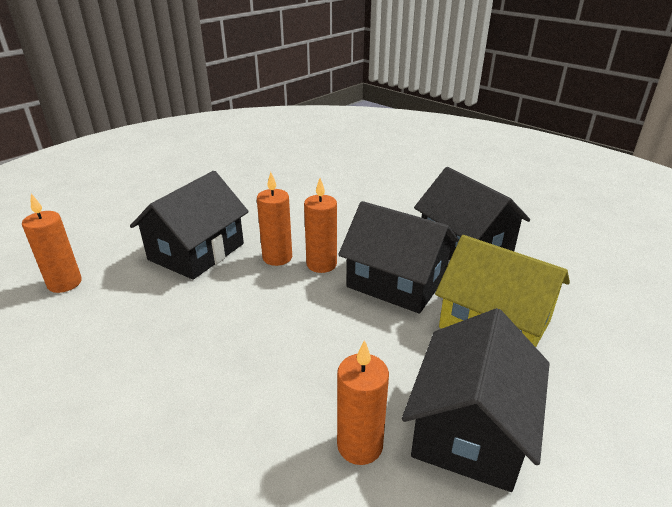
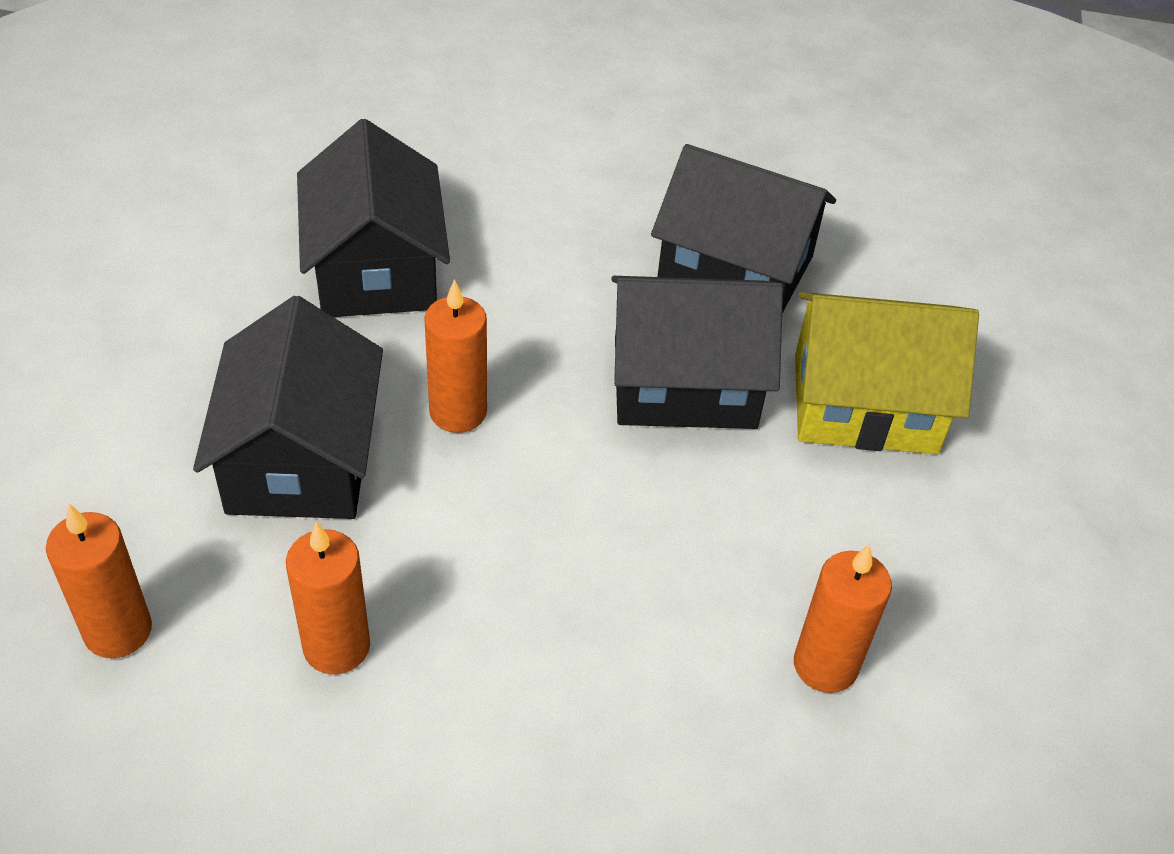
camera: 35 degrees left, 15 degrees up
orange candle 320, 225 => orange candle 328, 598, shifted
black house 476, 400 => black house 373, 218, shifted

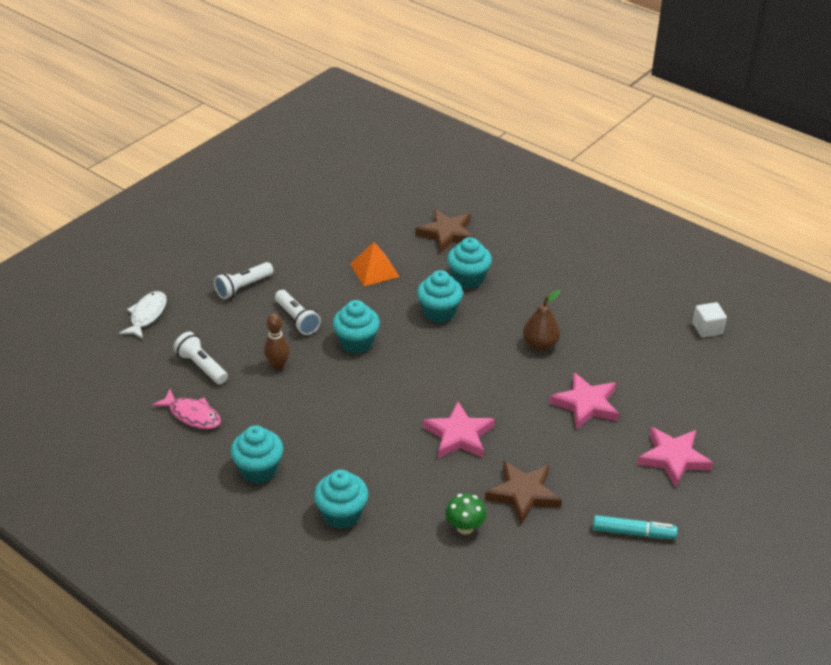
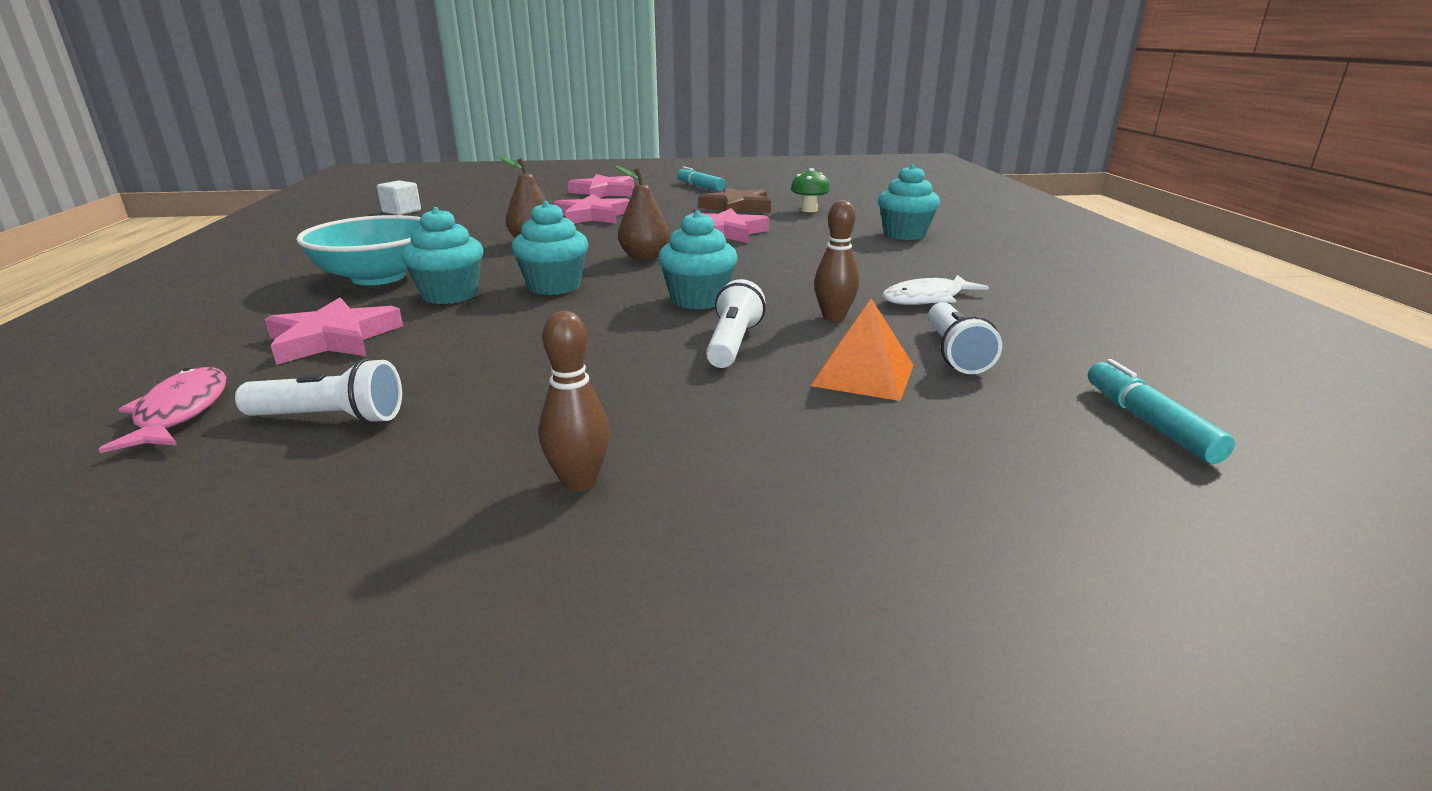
camera: 135 degrees left, 15 degrees down
white fish 143, 315 => white fish 935, 290, shifted
pink fish 186, 409 => pink fish 162, 410, shifted
white flashlight 243, 280 => white flashlight 318, 391, shifted
turquoise cupcake 256, 454 => nothing
orange pyramid 375, 264 => orange pyramid 862, 349, shifted
brown star 445, 231 => pink star 333, 331
nothing => turquoise bowl 358, 250
nothing => brown bowling pin 574, 401
nothing => brown pear 642, 213
nothing => turquoise marker 1161, 411

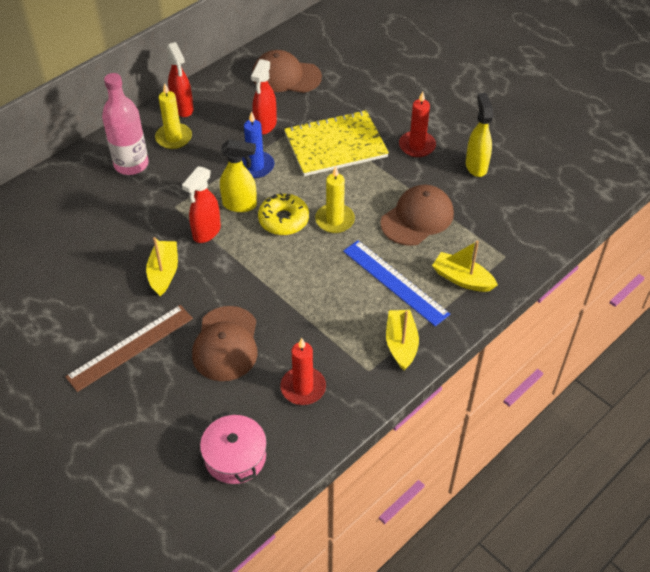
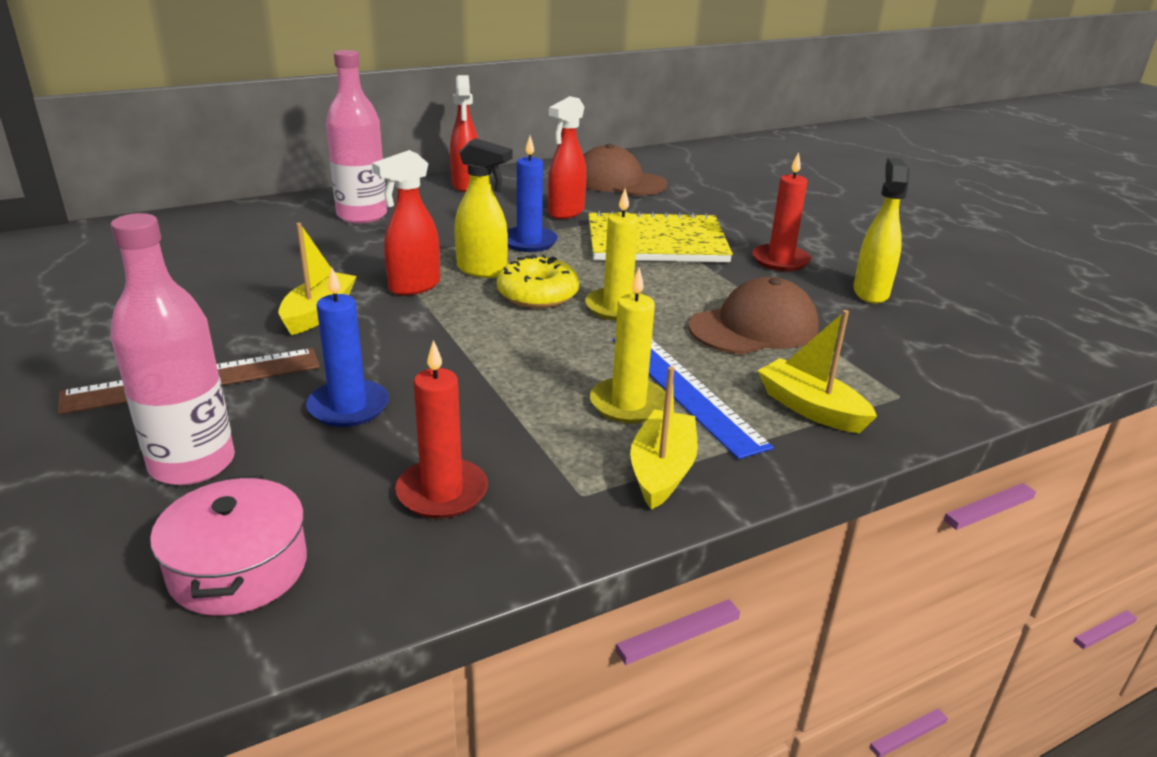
camera: 15 degrees right, 20 degrees down
yellow candle 173, 116 => yellow candle 628, 345, shifted
brown cap 225, 343 => blue candle 347, 347
nothing => pink bottle 172, 349

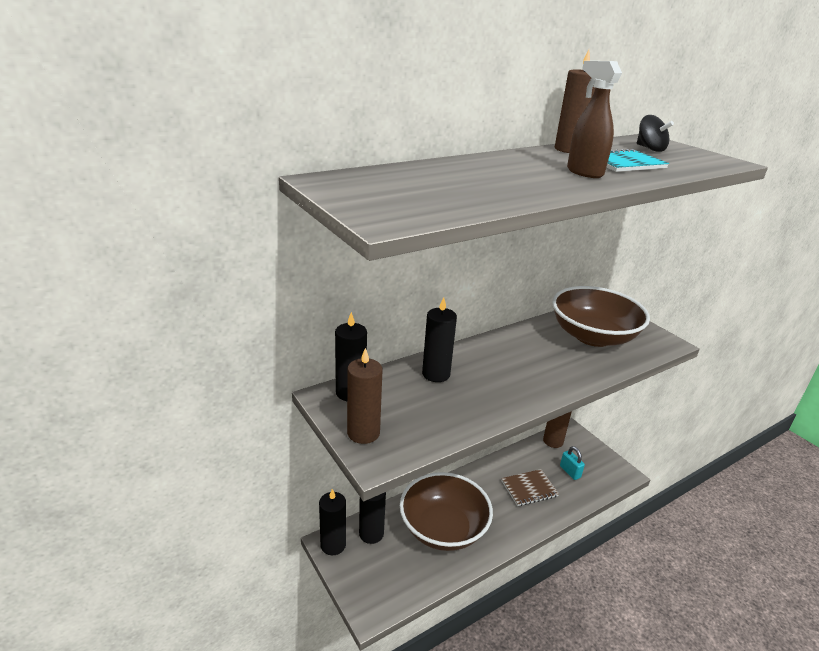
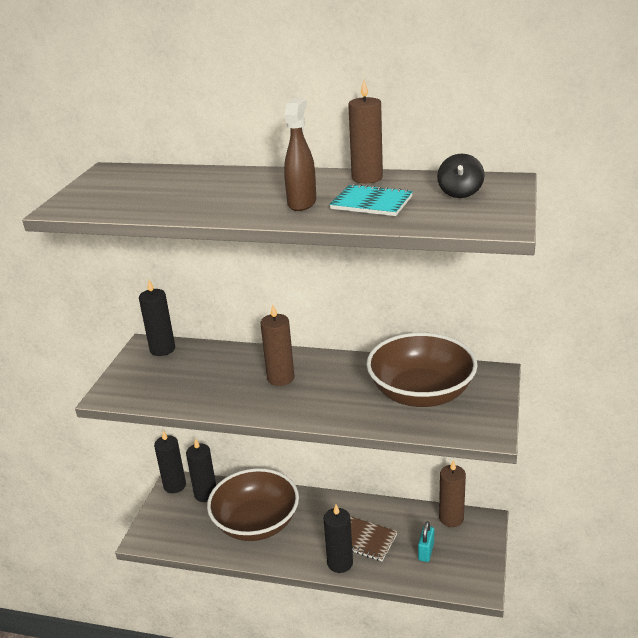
camera: 50 degrees right, 0 degrees up
brown candle 364, 396 => brown candle 277, 345, shifted
black candle 439, 339 => black candle 338, 539, shifted

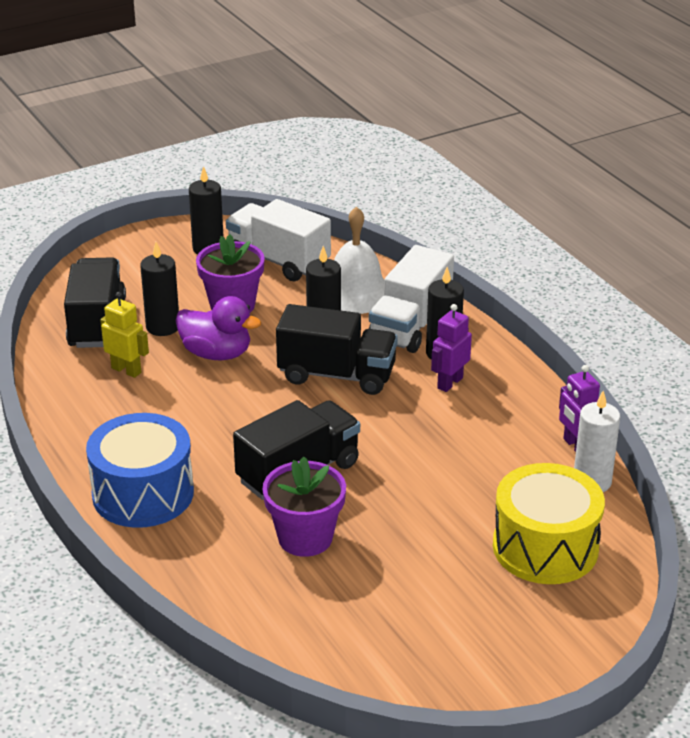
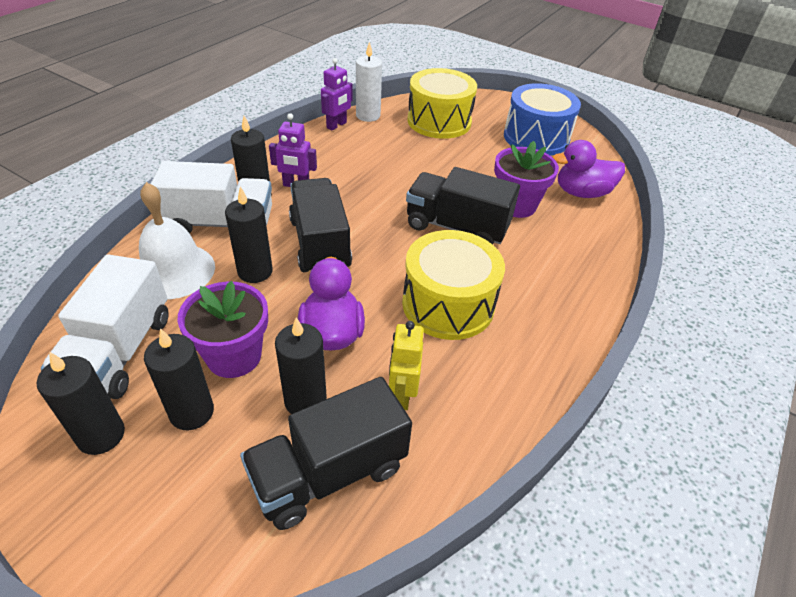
camera: 120 degrees left, 10 degrees up
blue drum 140, 470 => blue drum 542, 119, shifted
nothing => black candle 179, 379
nothing => yellow drum 453, 285
nothing => purple duck 588, 169

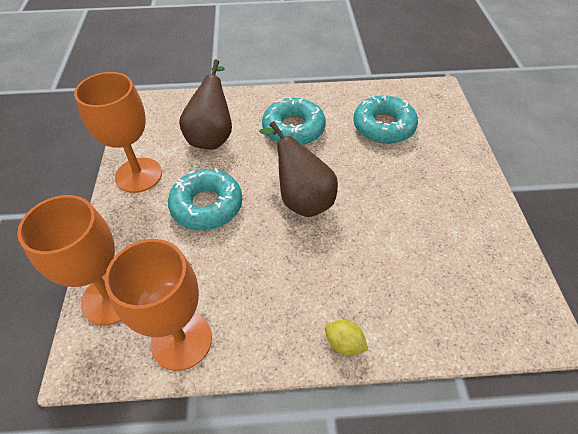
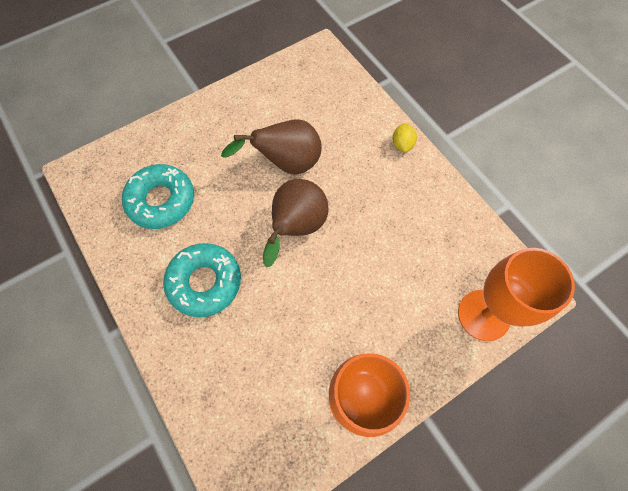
camera: 120 degrees left, 15 degrees up
orange goblet 158, 305 => nothing
turquoise donut 205, 199 => nothing
brown pear 205, 105 => brown pear 271, 147, shifted

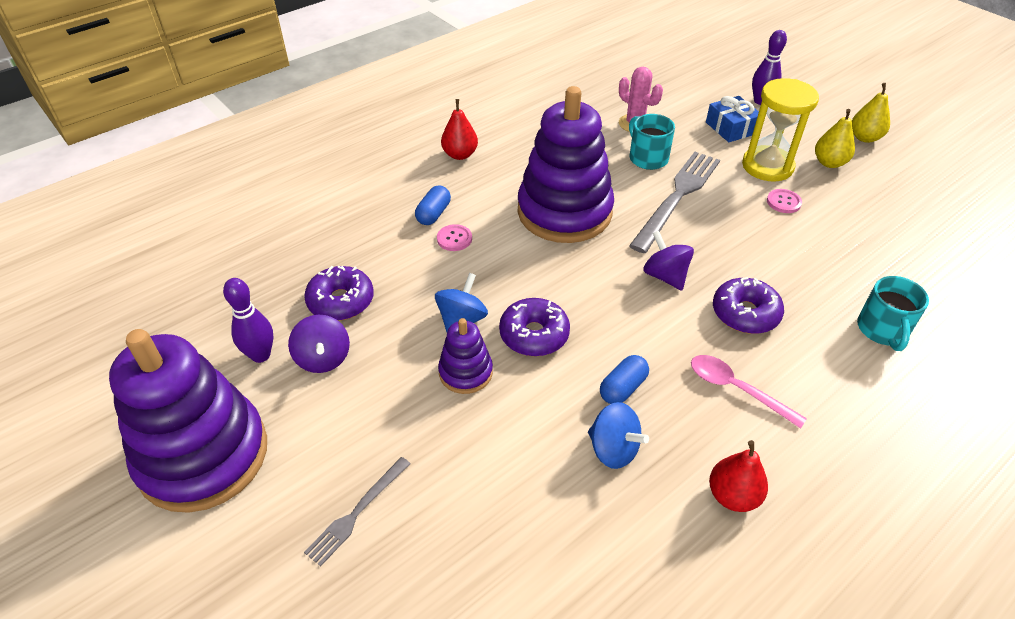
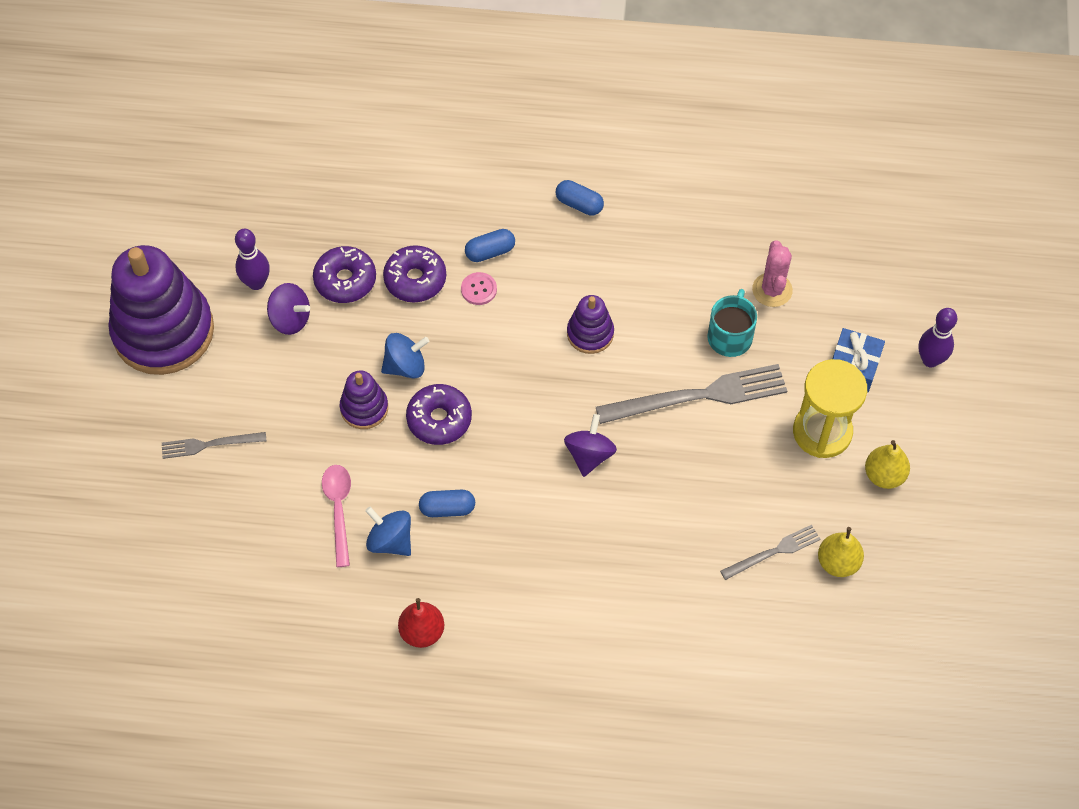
camera: 45 degrees right, 15 degrees up
purple spinning top 319, 344 => purple spinning top 288, 309, 90 degrees counterclockwise
red pear 459, 129 => blue capsule 580, 198
purple stacking toy 566, 164 => purple stacking toy 590, 324, x0.46
blue spinning top 618, 435 => blue spinning top 388, 531, 135 degrees clockwise
pink spoon 749, 392 => pink spoon 336, 516, shifted
purple donut 748, 305 => purple donut 414, 273, shifted
pink button 784, 201 => nothing
yellow pear 871, 113 => yellow pear 841, 552, shifted
turquoise mug 893, 313 => nothing
nothing => grey fork 770, 552

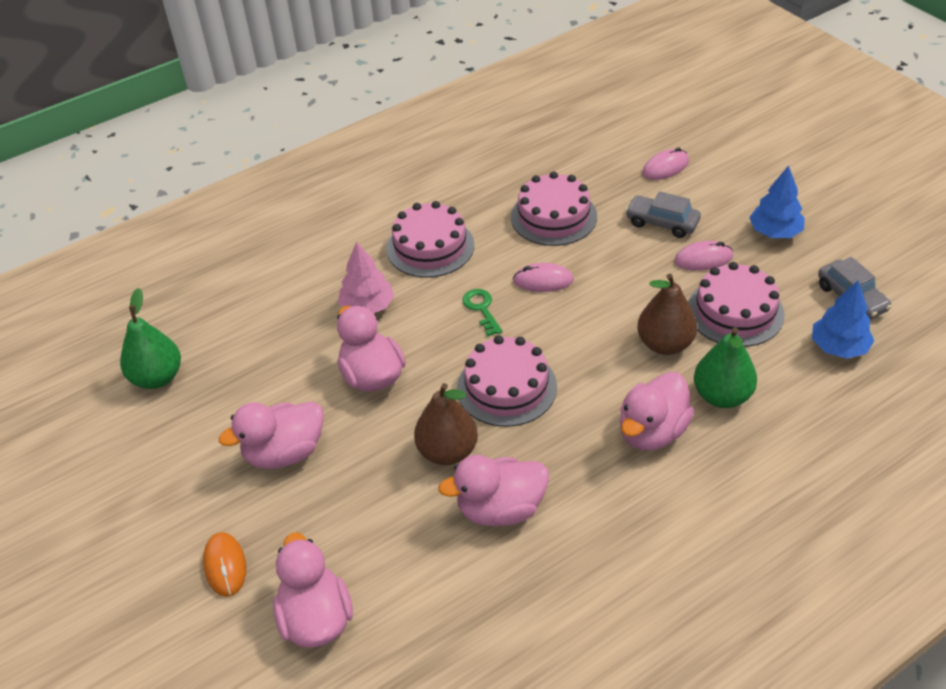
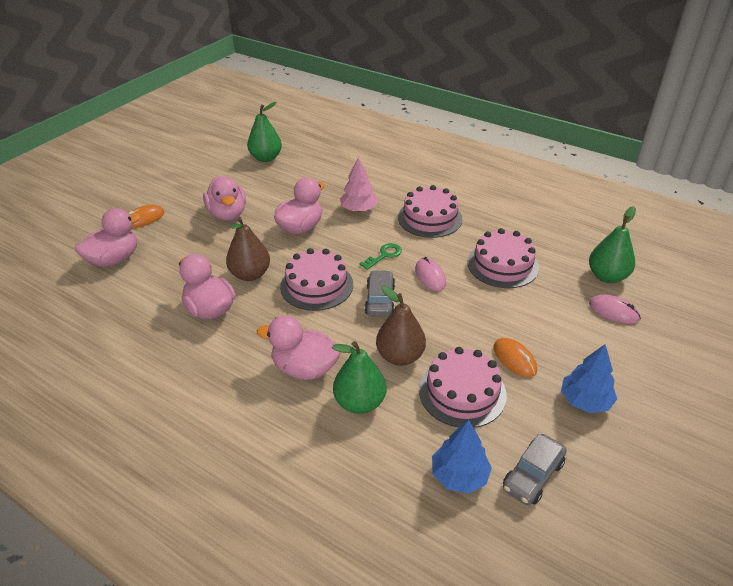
camera: 65 degrees right, 5 degrees down
pink duck 271, 435 => pink duck 224, 198, 150 degrees counterclockwise
grey car 663, 214 => grey car 380, 293, shifted
pink mouse 703, 256 => orange mouse 515, 357
nothing => green pear 612, 244

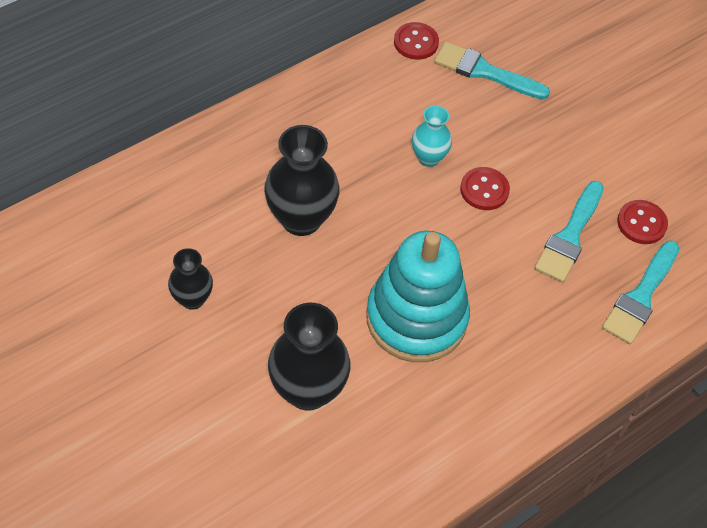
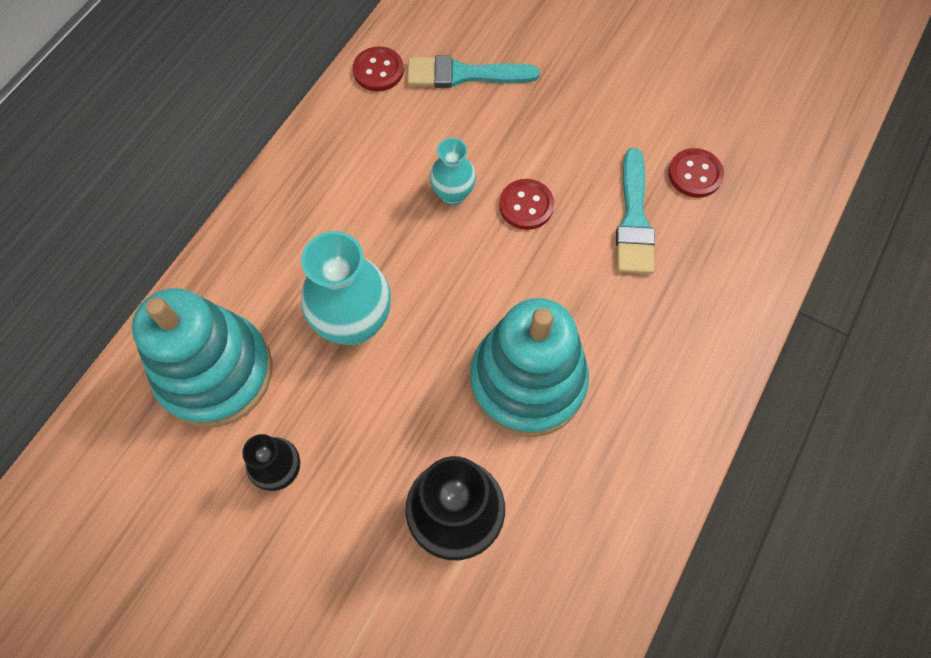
camera: 20 degrees left, 10 degrees up
black vase 302, 180 => turquoise vase 346, 288
turquoise brush 641, 292 => nothing
nothing => turquoise stacking toy 202, 358

